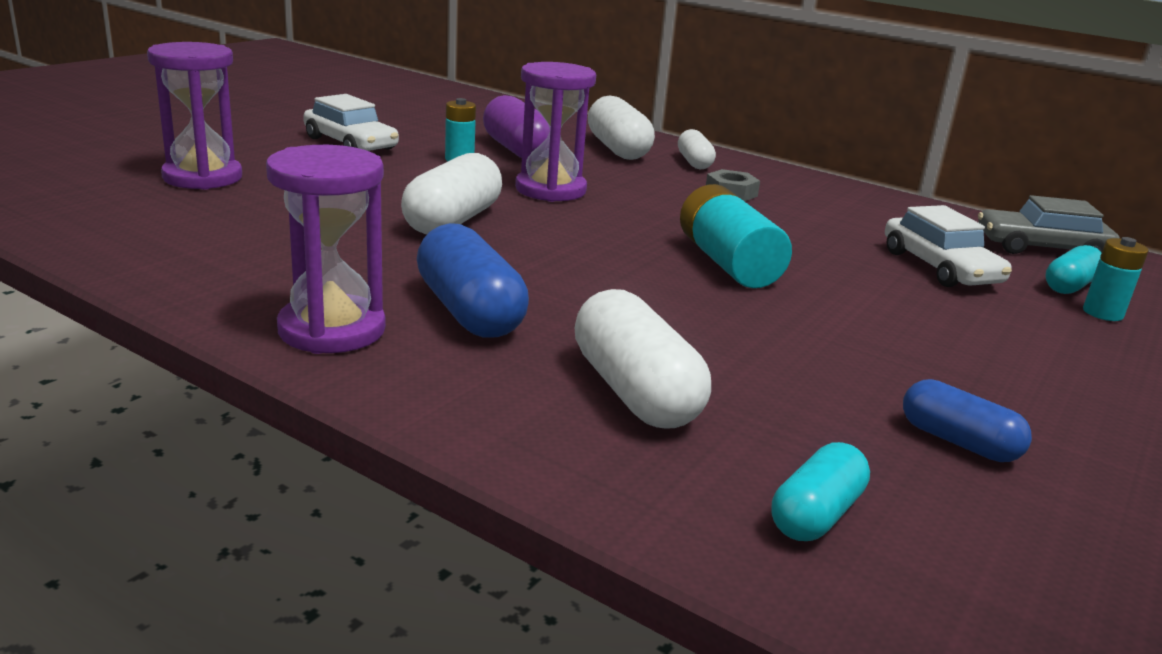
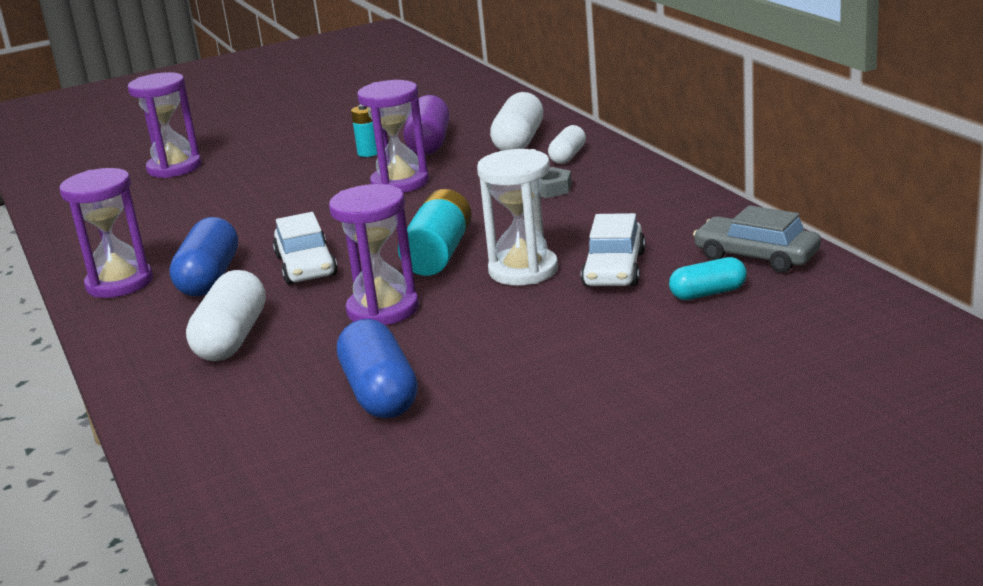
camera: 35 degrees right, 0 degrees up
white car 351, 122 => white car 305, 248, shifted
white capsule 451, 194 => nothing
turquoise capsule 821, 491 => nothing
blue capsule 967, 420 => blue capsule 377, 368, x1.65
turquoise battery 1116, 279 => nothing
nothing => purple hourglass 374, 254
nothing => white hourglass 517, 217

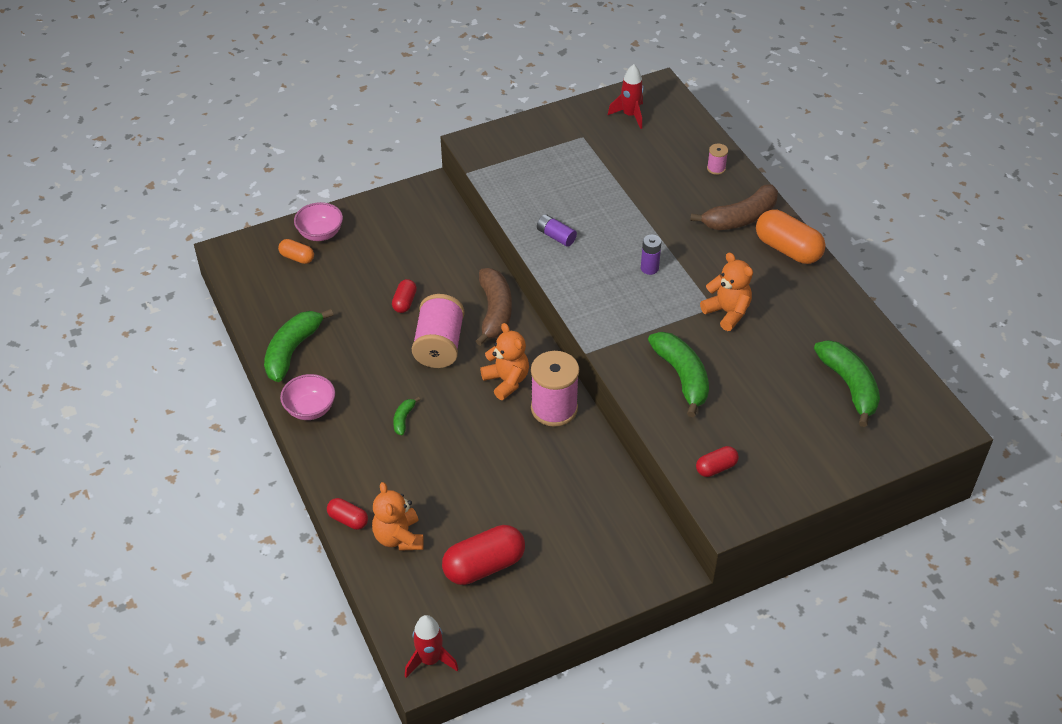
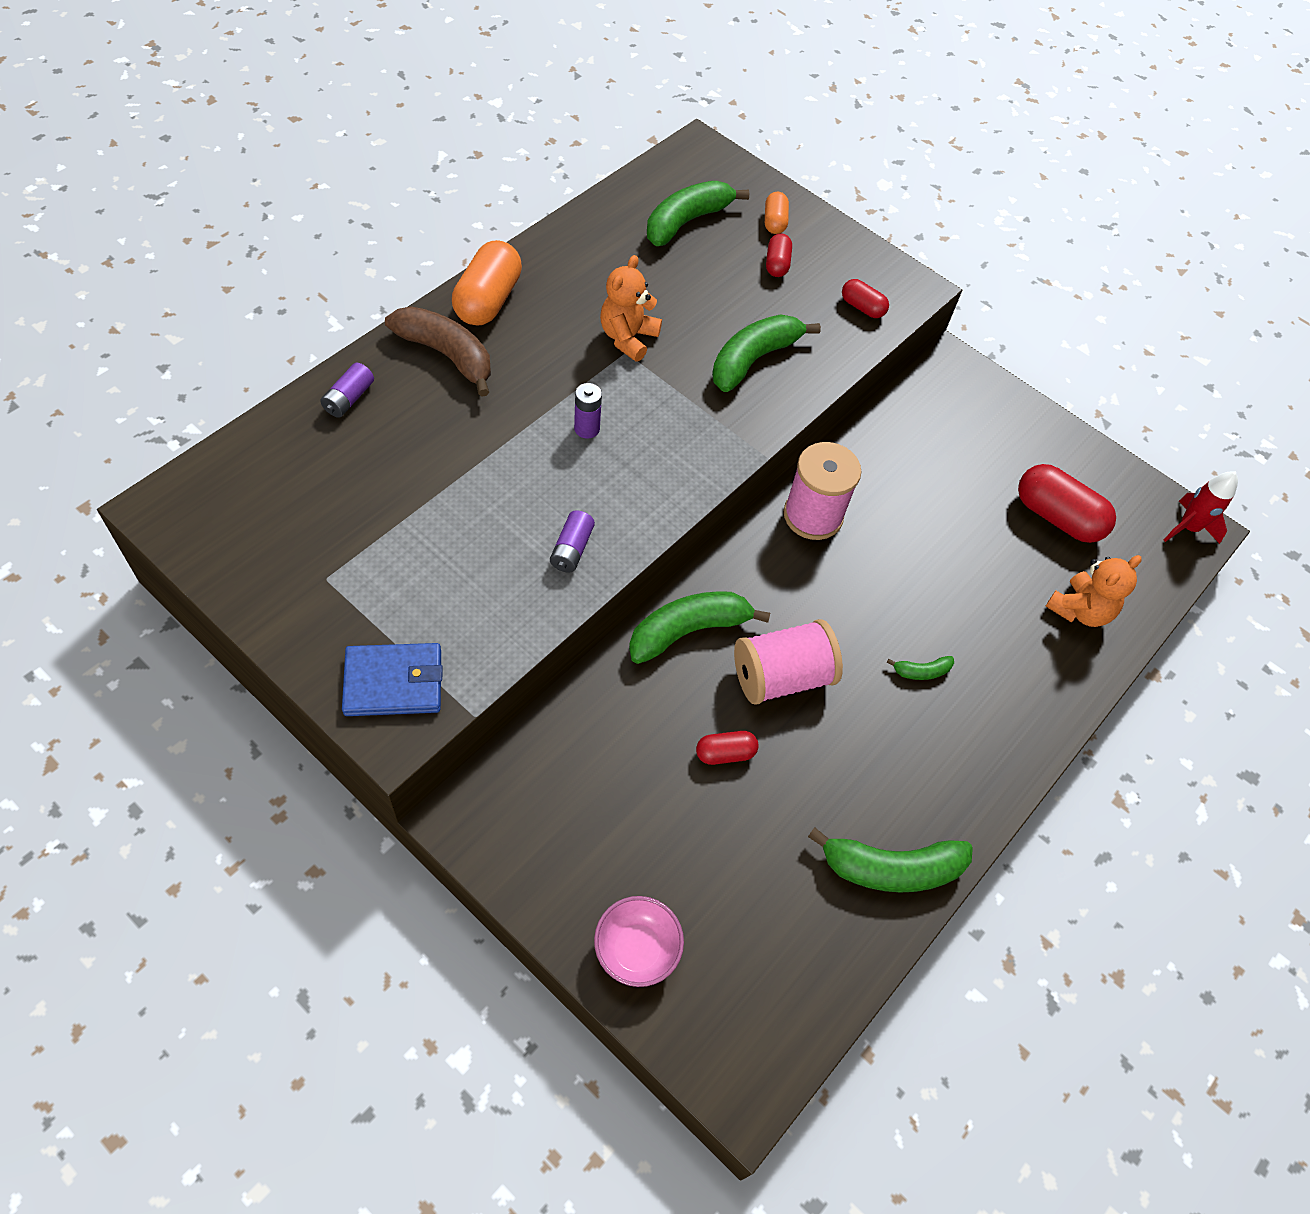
camera: 120 degrees left, 10 degrees up
orange capsule 296, 251 => orange capsule 777, 213, shifted
pink bowl 307, 397 => nothing
red capsule 347, 514 => red capsule 779, 255, shifted
brown banana 494, 307 => green banana 699, 627
orange teddy bear 504, 361 => nothing
red rocket 626, 96 => nothing
pink spool 717, 159 => purple battery 347, 390
nothing => blue wallet 392, 679

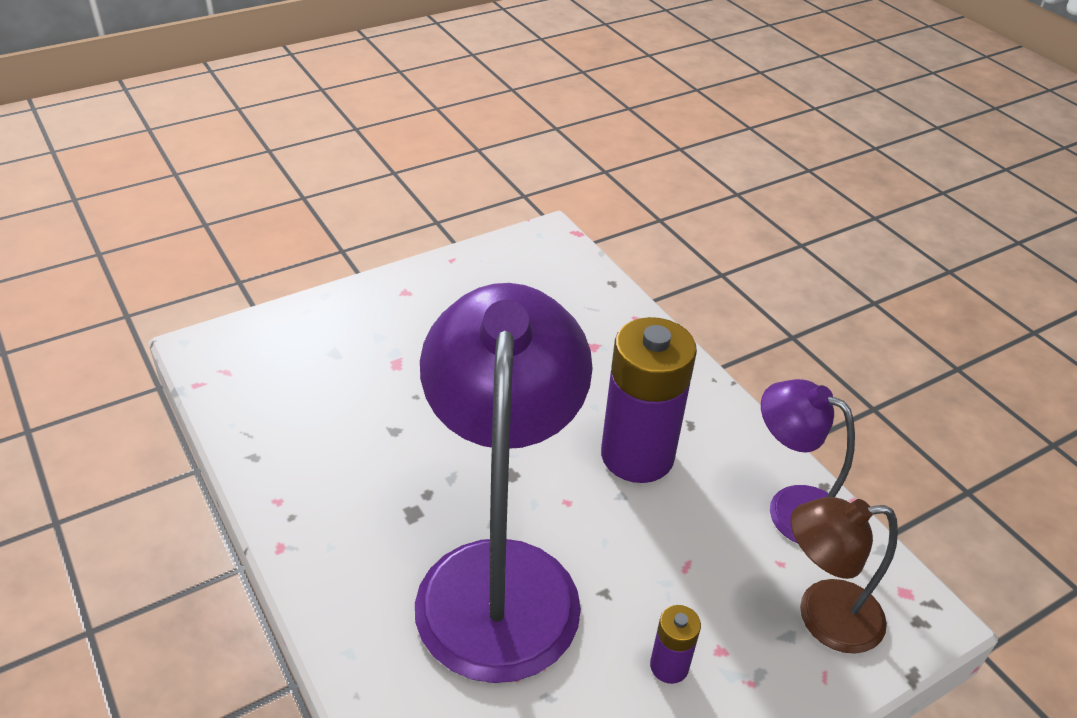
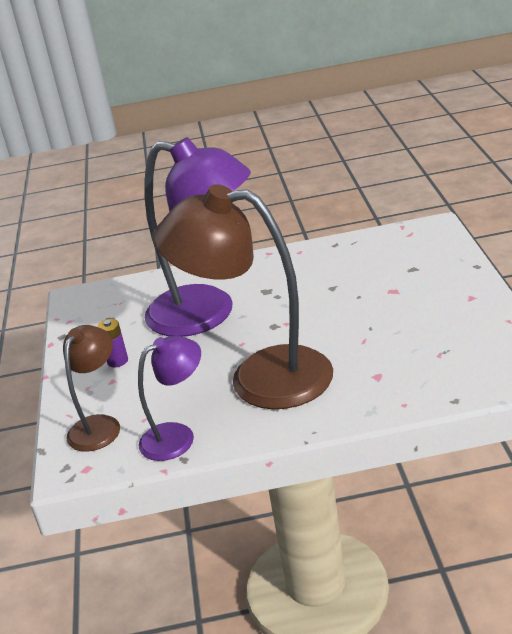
camera: 120 degrees right, 10 degrees down
purple battery 649, 400 => brown lamp 243, 296

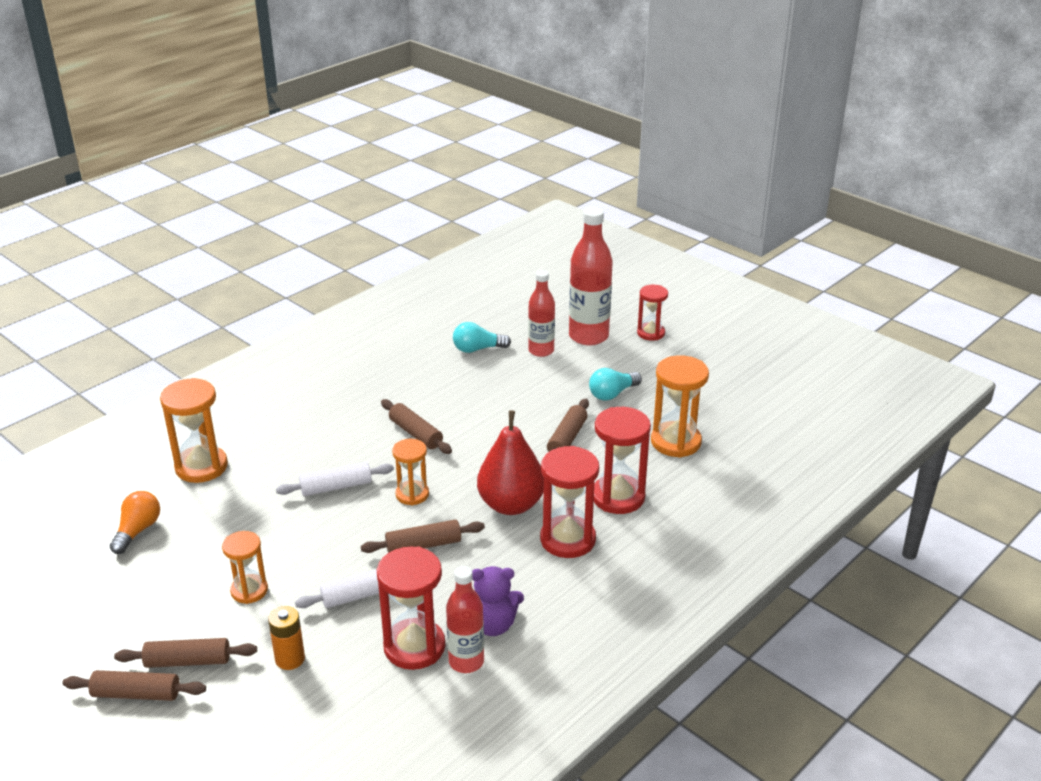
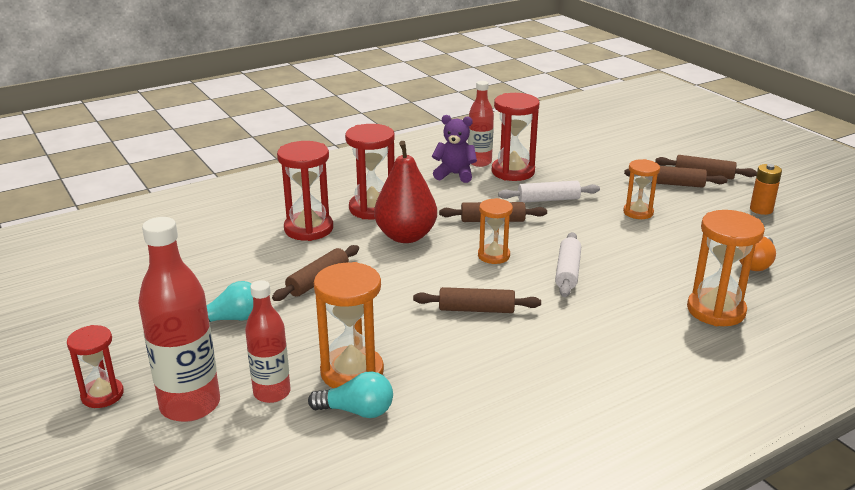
camera: 165 degrees left, 5 degrees down
orange battery 286, 638 => orange battery 766, 189, shifted
white rolling pin 335, 479 => white rolling pin 568, 264, 75 degrees counterclockwise
brown rolling pin 416, 426 => brown rolling pin 477, 300, 60 degrees counterclockwise
orange hourglass 680, 406 => orange hourglass 349, 325, shifted

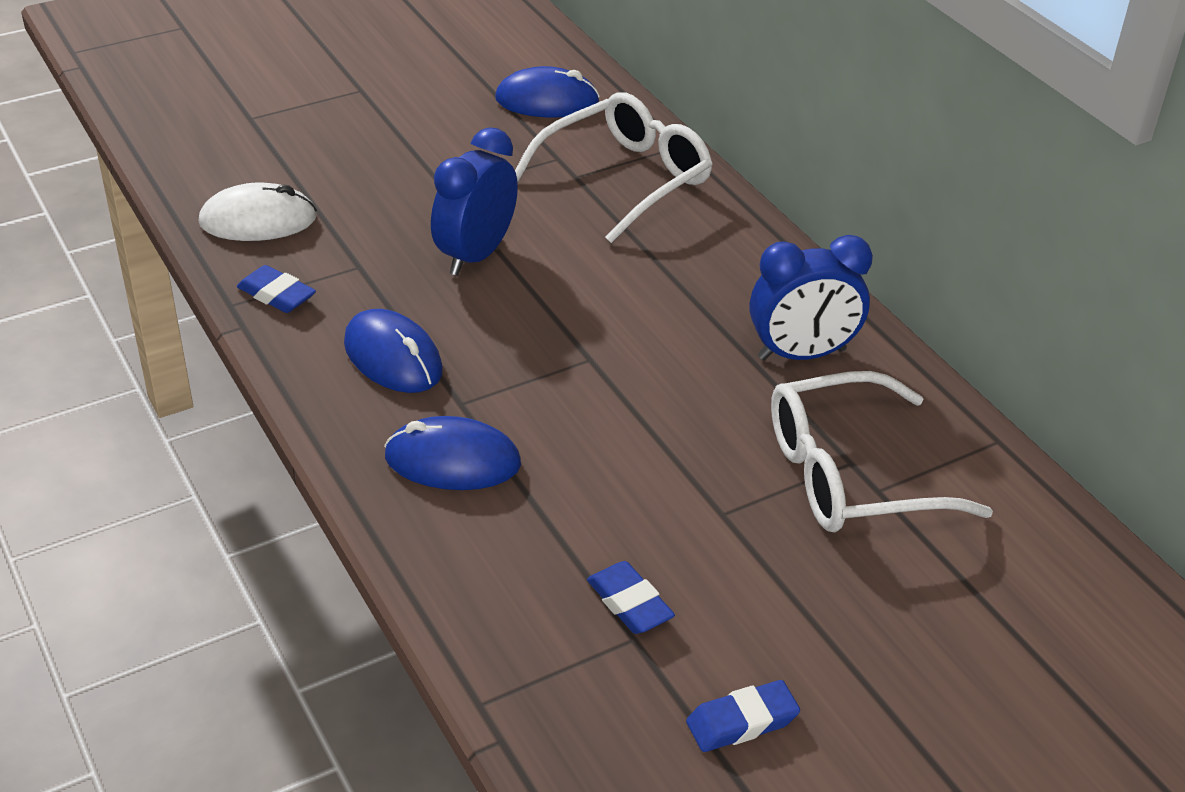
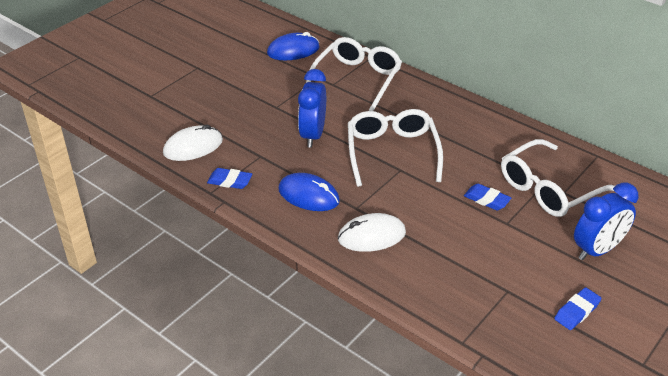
camera: 20 degrees left, 0 degrees up
blue mouse 452, 453 => white mouse 372, 232
blue eraser 631, 597 => blue eraser 487, 197, shifted
blue clock 811, 297 => blue clock 606, 221, shifted
nothing => white glasses 395, 148

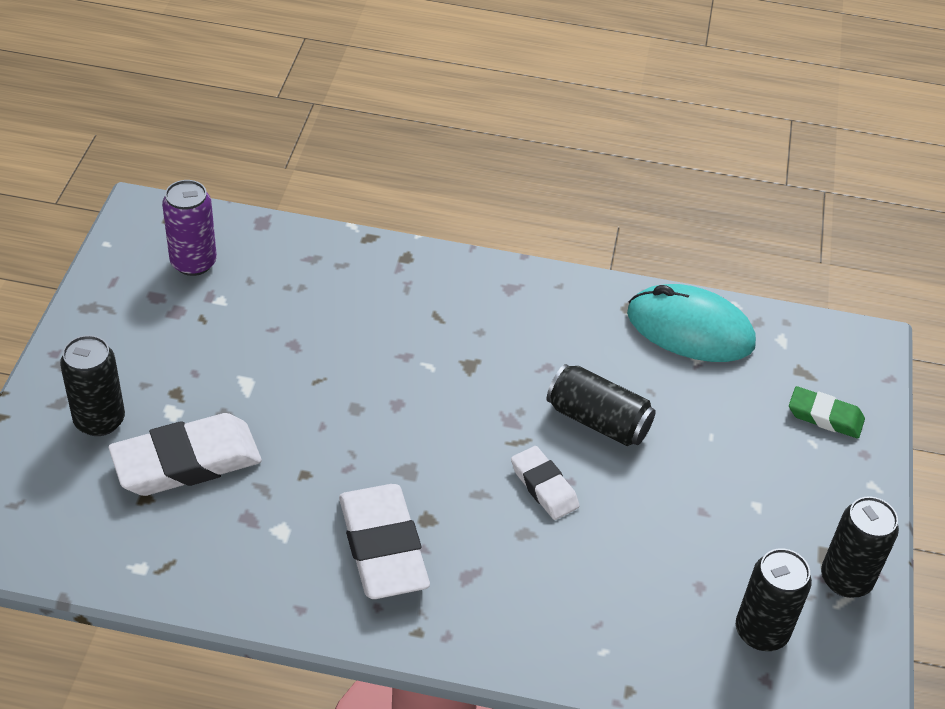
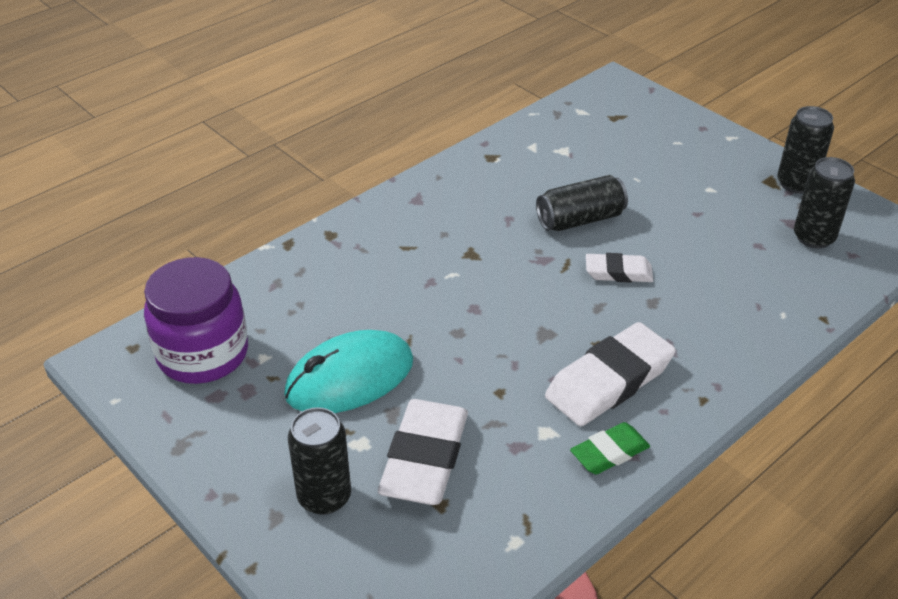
camera: 50 degrees left, 5 degrees down
purple can 189, 228 => purple jar 196, 320
white eraser 384, 541 => white eraser 610, 374, 60 degrees counterclockwise
turquoise mouse 691, 323 => turquoise mouse 348, 371, shifted
green eraser 827, 412 => green eraser 610, 448, shifted

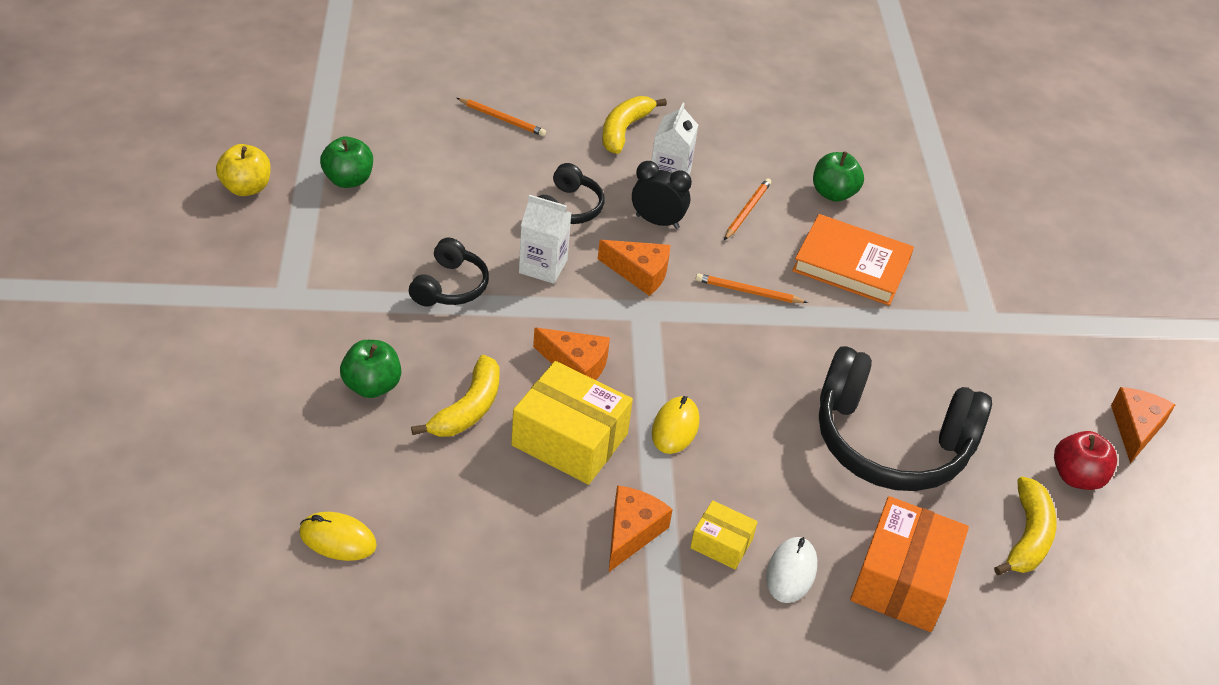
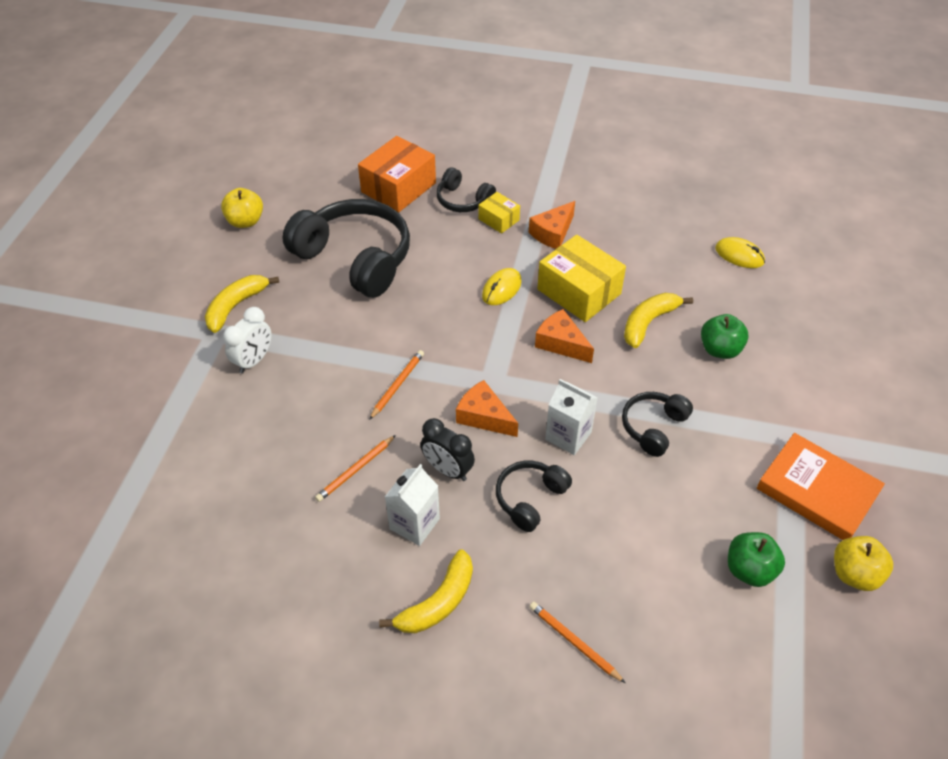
camera: 160 degrees left, 5 degrees up
orange pencil 752, 288 => orange pencil 396, 385, 90 degrees counterclockwise
white mouse 791, 570 => black headphones 466, 189
orange book 853, 260 => orange book 821, 486, shifted
green apple 838, 176 => nothing
yellow banana 1025, 525 => yellow banana 242, 304, shifted
red apple 1085, 460 => yellow apple 242, 208
orange cheese 1143, 425 => nothing
nothing => white clock 247, 340

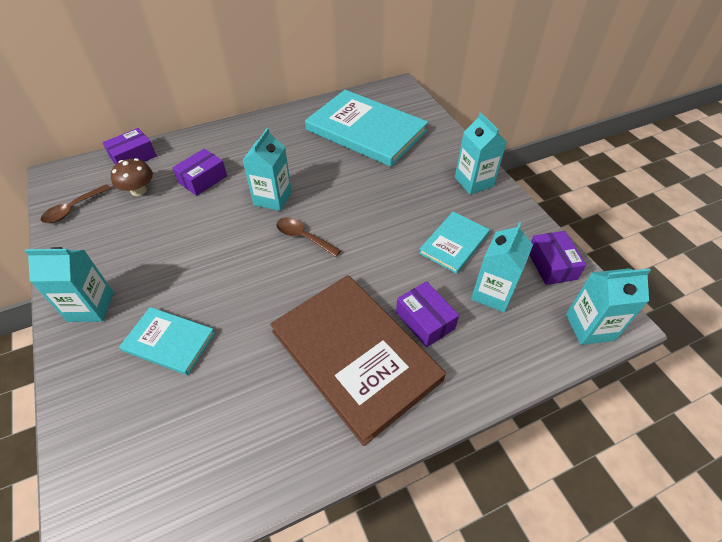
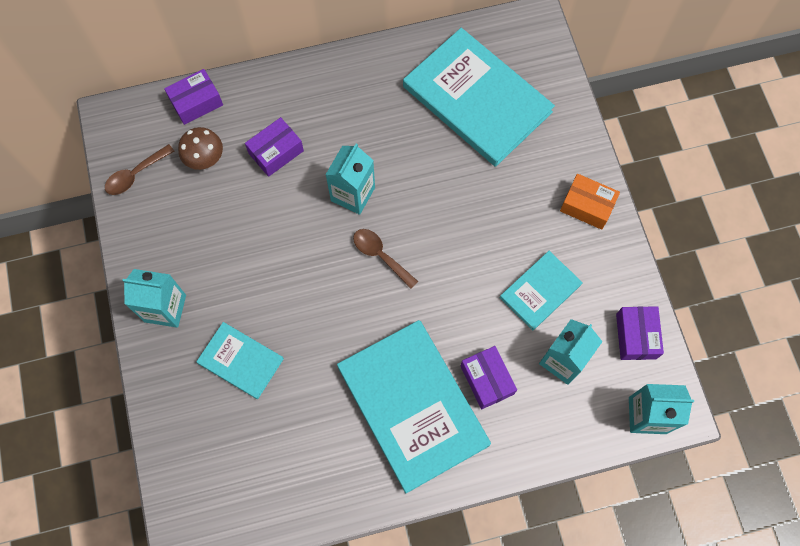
camera: 10 degrees right, 20 degrees up
brown book 358, 360 => turquoise book 414, 406
turquoise carton 481, 154 => orange box 590, 202

